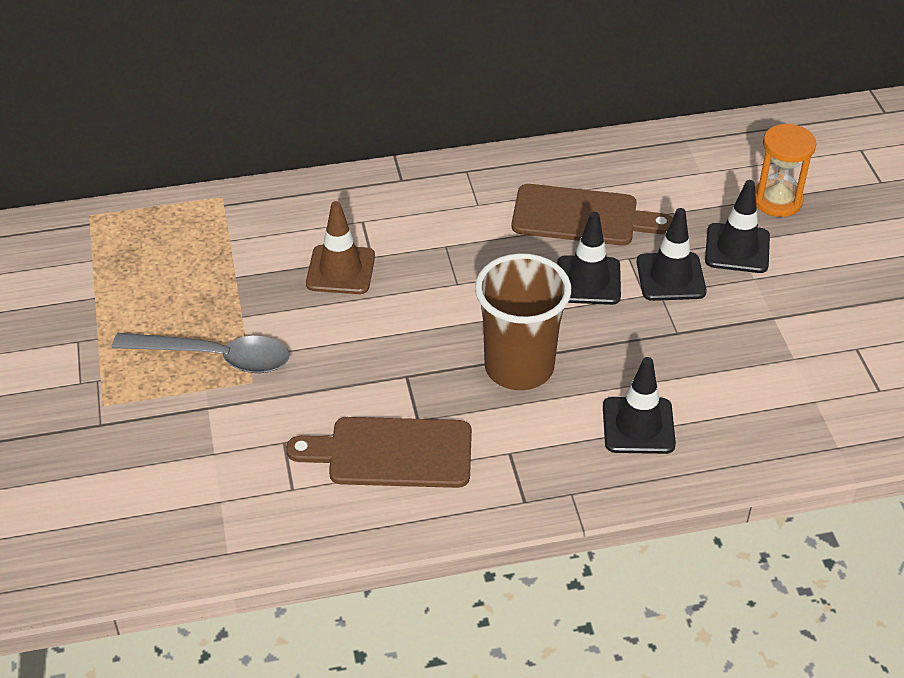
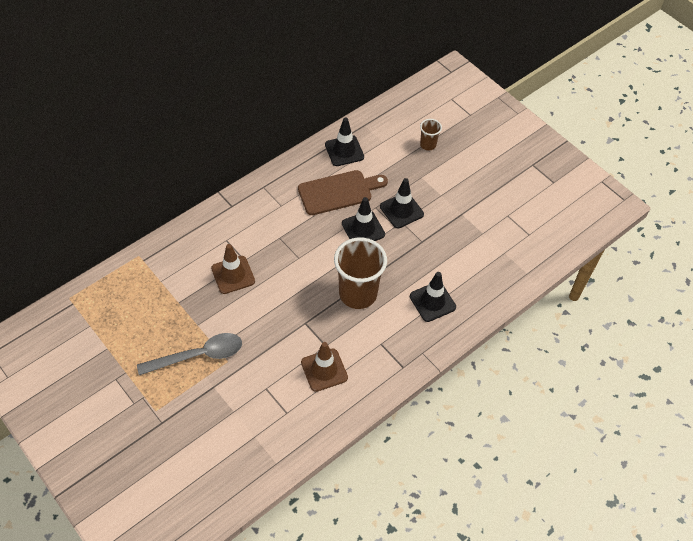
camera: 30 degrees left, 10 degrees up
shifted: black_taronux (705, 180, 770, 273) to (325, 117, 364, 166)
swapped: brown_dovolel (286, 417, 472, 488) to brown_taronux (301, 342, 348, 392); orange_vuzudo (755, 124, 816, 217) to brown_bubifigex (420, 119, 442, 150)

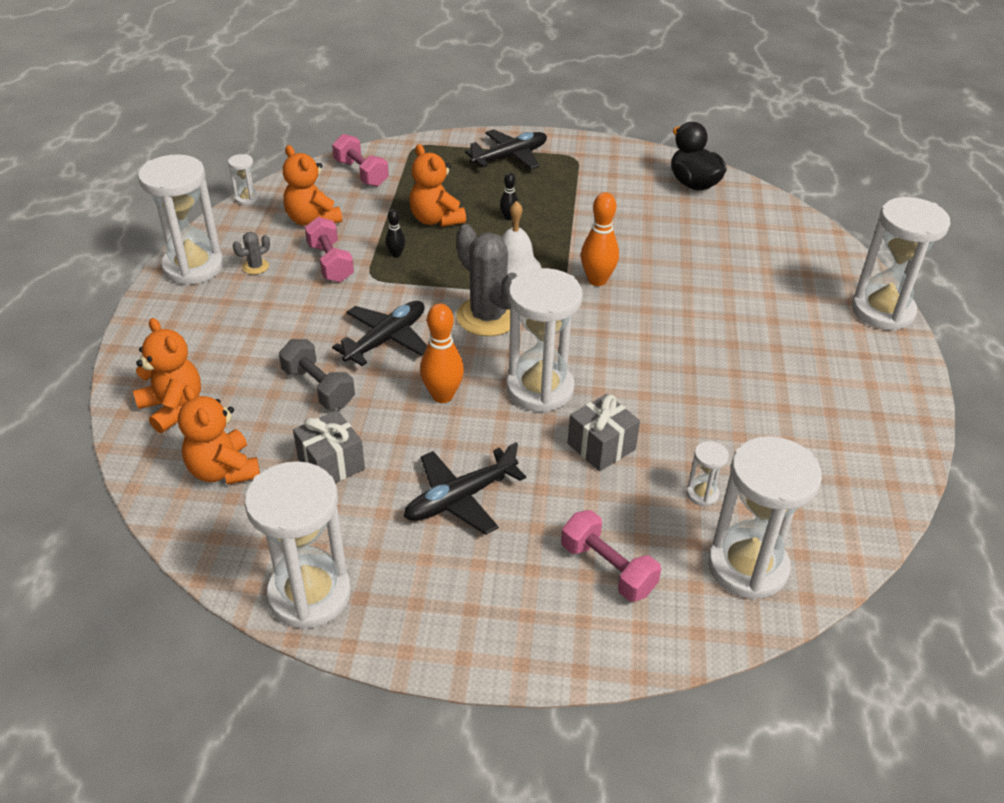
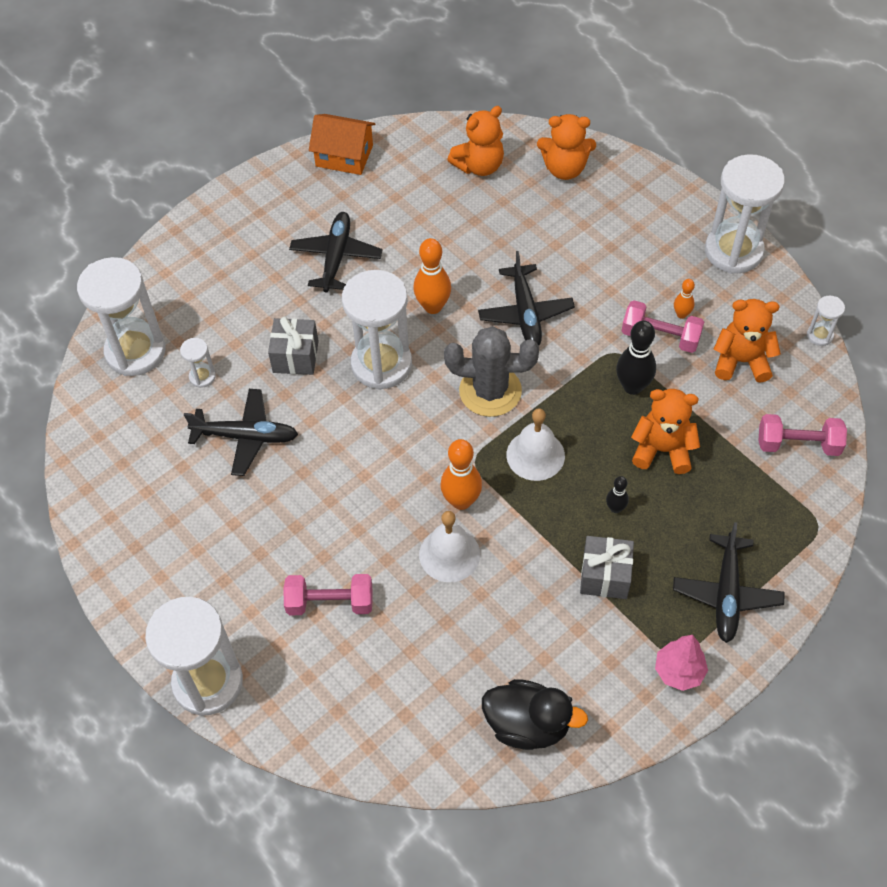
camera: 135 degrees right, 15 degrees up
gone: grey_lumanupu (233, 232, 270, 274); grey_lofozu (279, 339, 355, 409)
new: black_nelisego (184, 389, 298, 476); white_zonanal (419, 511, 480, 582); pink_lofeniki (655, 635, 708, 691); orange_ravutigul (674, 279, 695, 319)
shifted: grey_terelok (293, 410, 365, 483) to (580, 536, 634, 599); pink_lofozu (561, 510, 661, 602) to (283, 574, 373, 615)
swapped: white_vuzudo (244, 461, 351, 629) to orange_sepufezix (309, 114, 375, 175)
rotated: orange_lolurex (178, 385, 260, 485) = (447, 106, 504, 176) 135 degrees clockwise
scaled: black_ravutigul (385, 209, 405, 258) = (616, 320, 656, 395) x1.85

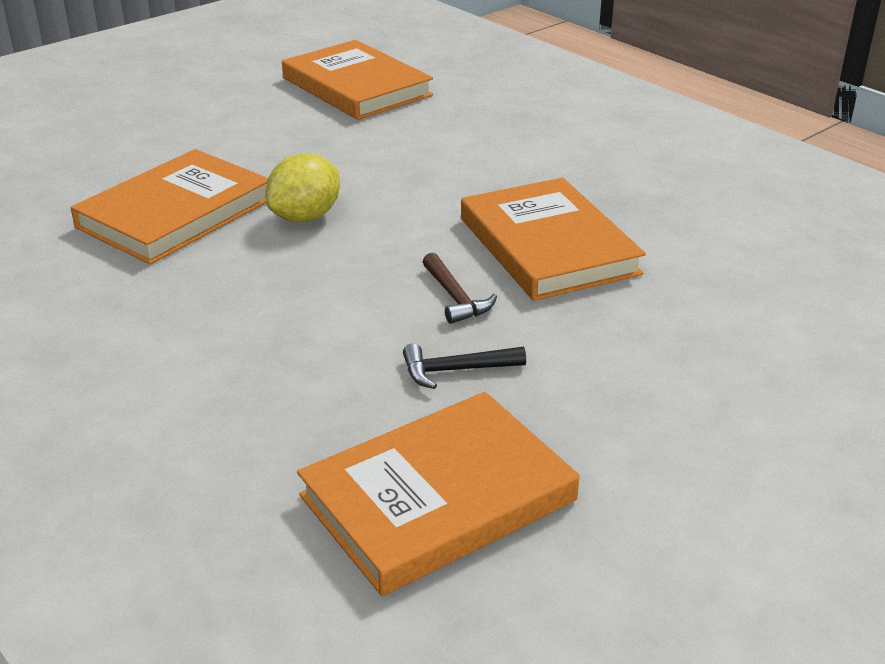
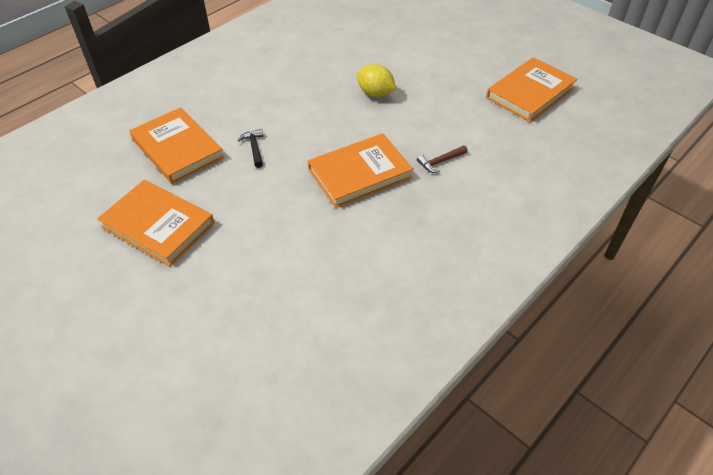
camera: 85 degrees right, 15 degrees up
shifted: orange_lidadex (71, 149, 268, 265) to (97, 180, 215, 267); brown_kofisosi (423, 253, 497, 324) to (417, 145, 468, 173)

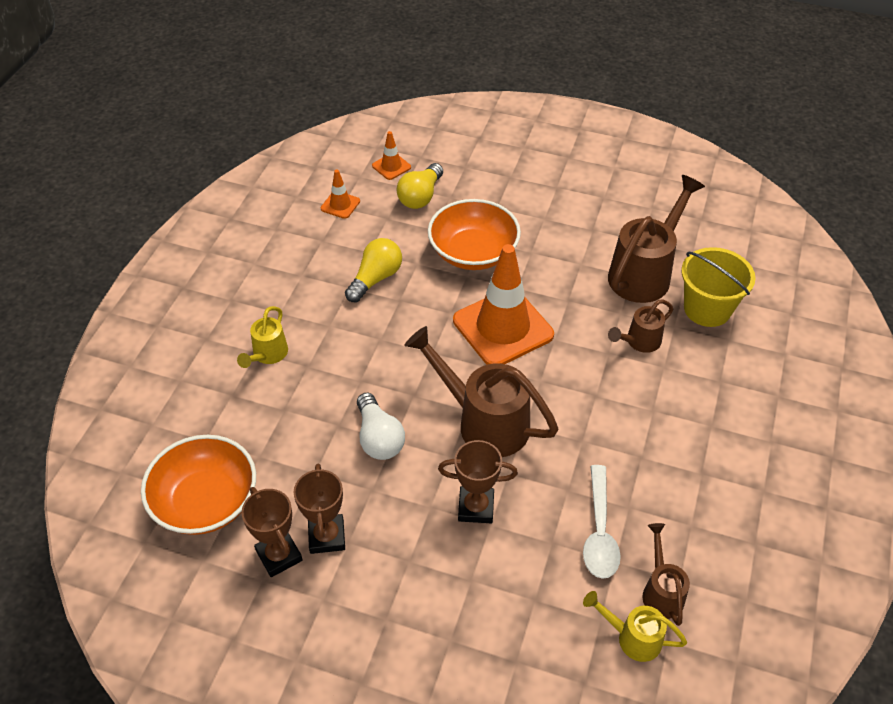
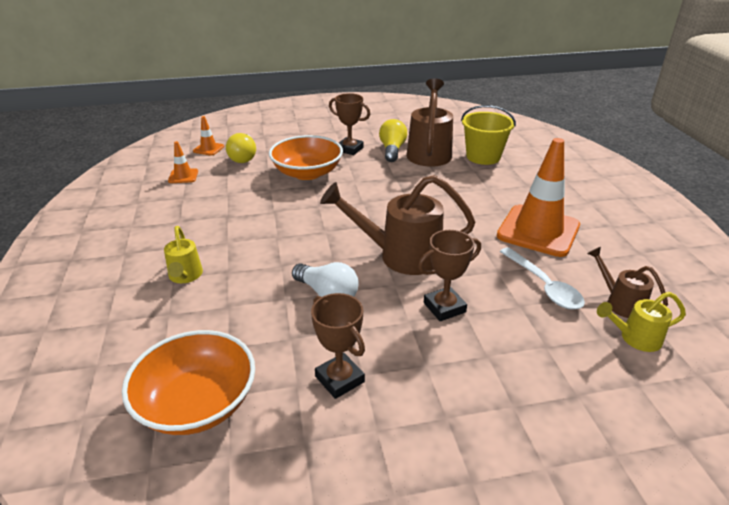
camera: 30 degrees left, 15 degrees down
gone: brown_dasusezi (608, 300, 673, 353)
shifted: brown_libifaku (241, 487, 302, 577) to (329, 93, 370, 155); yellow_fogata (345, 238, 402, 302) to (379, 119, 407, 162); orange_taronux (453, 244, 554, 364) to (497, 138, 580, 257)

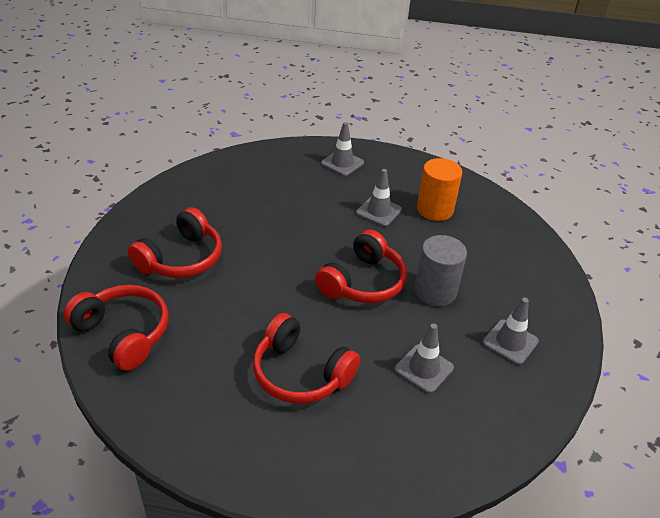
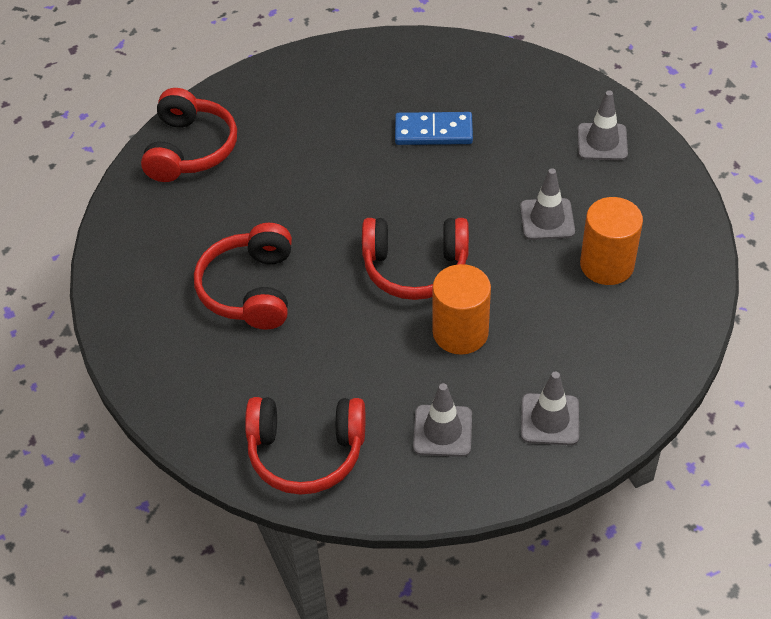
camera: 60 degrees right, 10 degrees up
new: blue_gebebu (395, 112, 473, 145)
shifted: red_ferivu (128, 207, 222, 278) to (245, 397, 365, 495); grey_taronux (395, 324, 454, 393) to (521, 371, 579, 445)
repainted: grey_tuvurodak (415, 235, 467, 306) to orange_tuvurodak (432, 264, 491, 355)

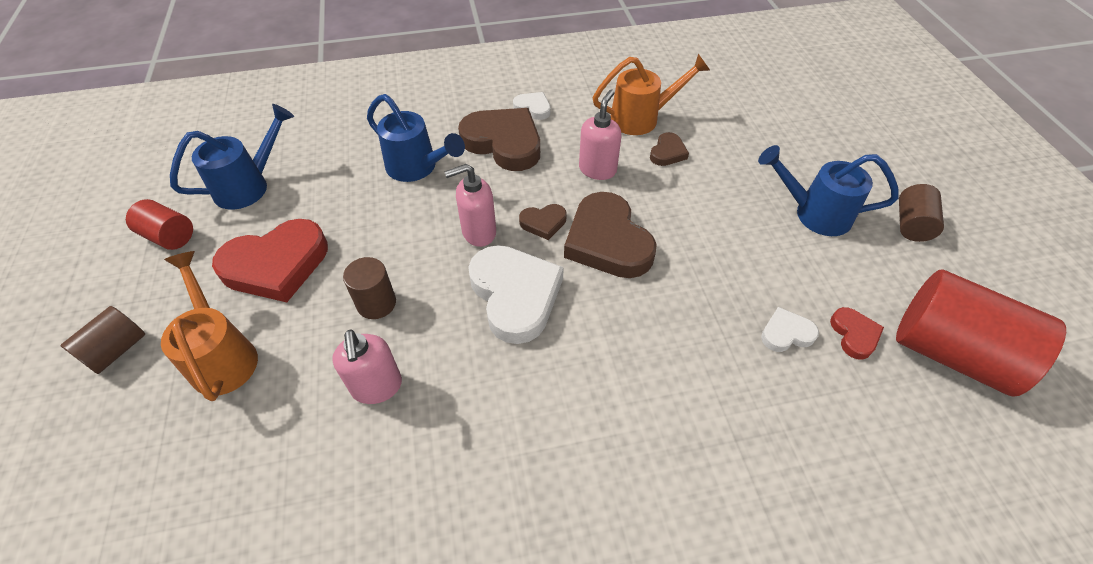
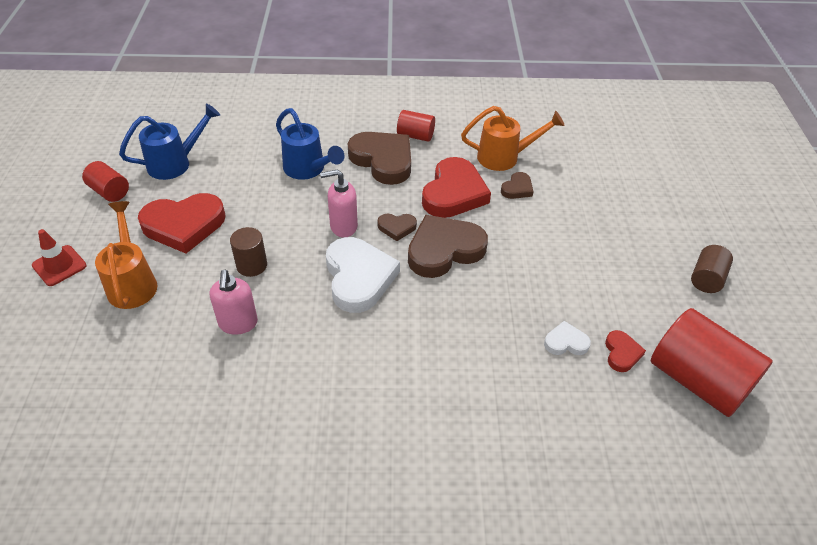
camera: 10 degrees right, 5 degrees down
gone: blue_dasusezi (758, 145, 899, 236)
swapped: brown_tuvurodak (60, 306, 145, 374) to red_taronux (32, 229, 87, 286); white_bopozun (513, 92, 551, 120) to red_tuvurodak (397, 110, 435, 142); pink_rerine (579, 89, 622, 180) to red_bopozun (422, 157, 491, 218)
rotated: brown_bopozun (564, 192, 657, 278) = (408, 215, 488, 278) 75 degrees clockwise

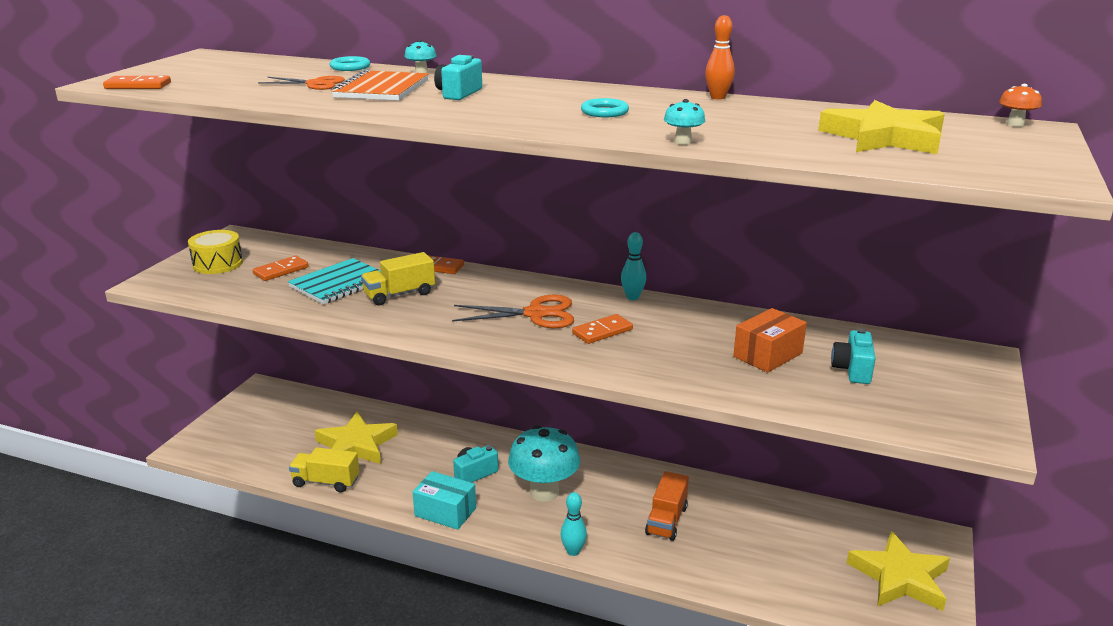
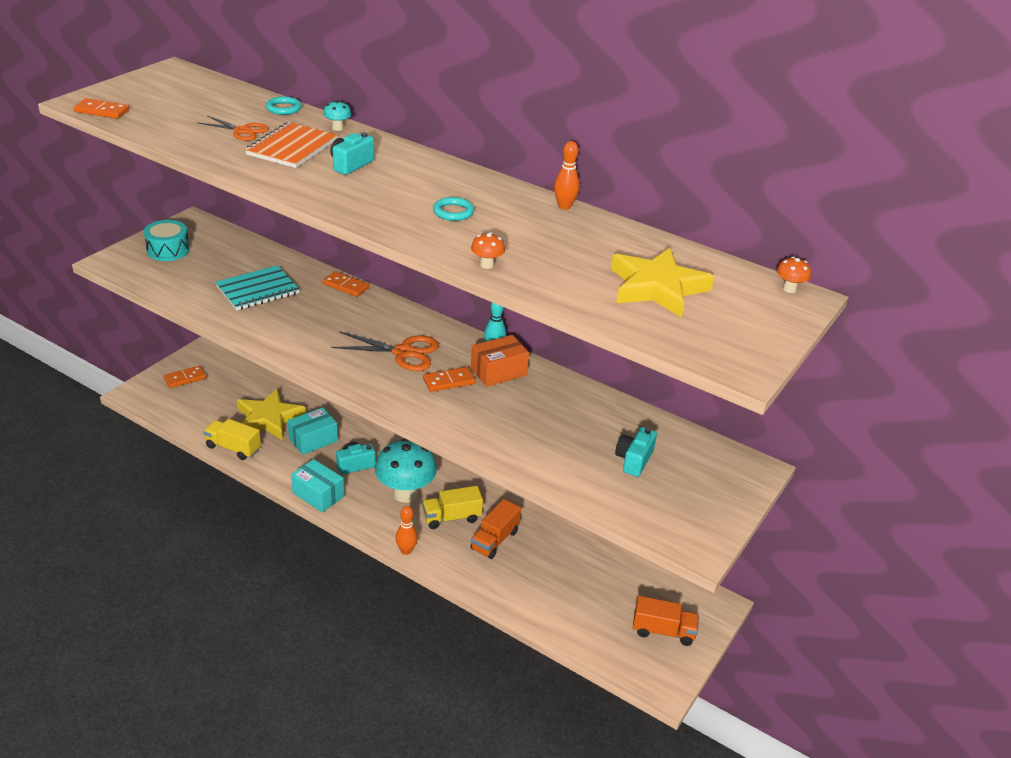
camera: 10 degrees right, 10 degrees up
new: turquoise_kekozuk (288, 407, 338, 455)
shifted: orange_gebebu (252, 256, 309, 281) to (164, 366, 207, 388); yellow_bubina (361, 252, 435, 305) to (422, 486, 483, 529); orange_kekozuk (733, 308, 807, 373) to (471, 335, 529, 387)
swapped: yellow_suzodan (847, 531, 950, 611) to orange_bubina (633, 596, 699, 646)
repainted: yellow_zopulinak (188, 230, 243, 274) to turquoise_zopulinak (144, 220, 190, 261); turquoise_ravutigul (561, 492, 587, 556) to orange_ravutigul (396, 506, 417, 555); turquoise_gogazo (664, 99, 705, 145) to orange_gogazo (471, 232, 505, 269)

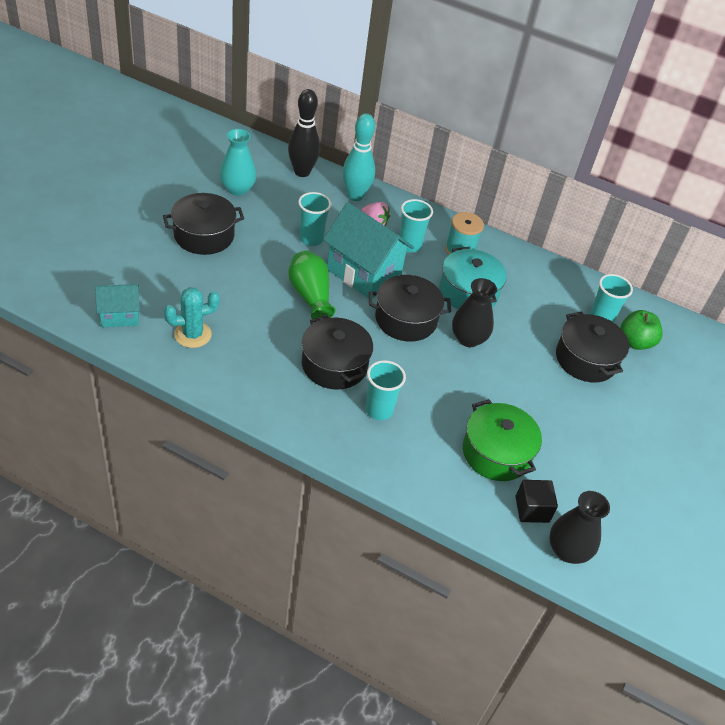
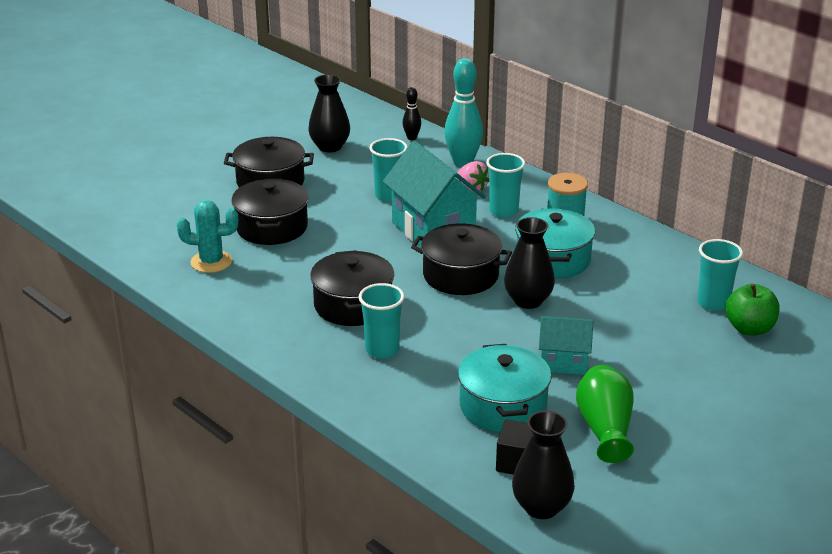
camera: 25 degrees right, 15 degrees down
shifted: turquoise_sepufezix (95, 284, 140, 327) to (539, 316, 594, 375); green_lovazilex (288, 251, 336, 319) to (576, 365, 634, 463); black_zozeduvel (556, 311, 629, 383) to (231, 179, 309, 245)
repainted: turquoise_lovazilex (220, 129, 257, 196) to black_lovazilex (308, 74, 350, 152); green_zozeduvel (463, 399, 542, 481) to turquoise_zozeduvel (458, 344, 552, 432)
scaled: black_ravutigul (288, 89, 320, 177) = (403, 87, 421, 140) x0.51

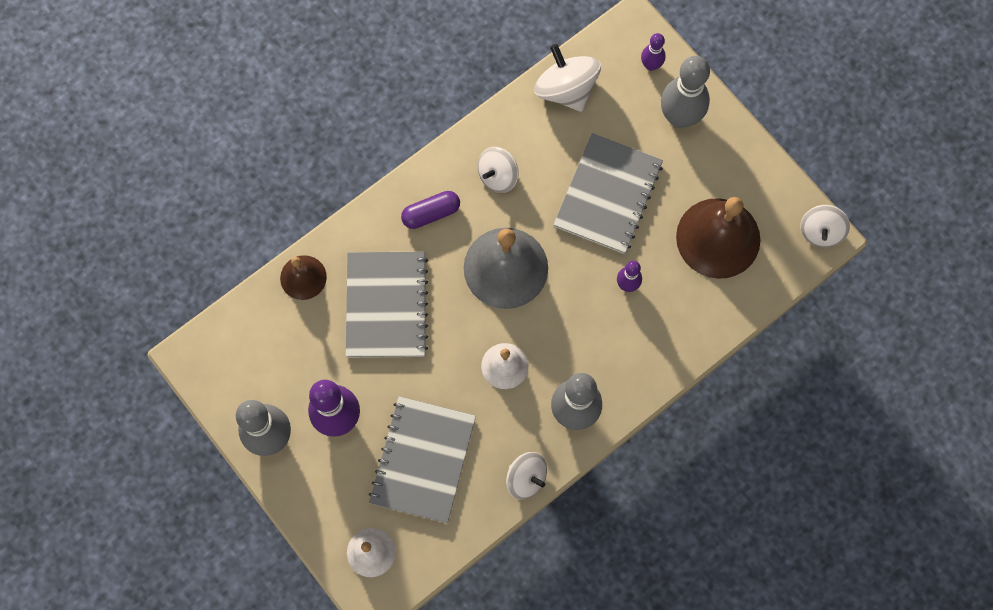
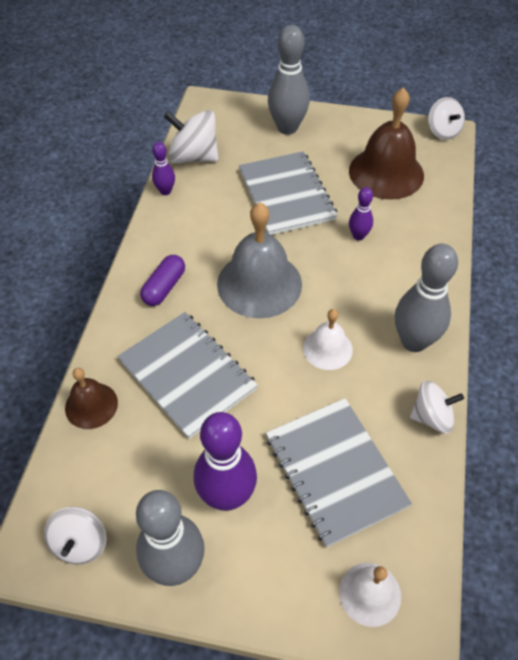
camera: 40 degrees left, 20 degrees down
shifted: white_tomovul (478, 147, 519, 193) to (44, 507, 106, 564); purple_ravutigul (641, 33, 666, 71) to (152, 142, 175, 195)

